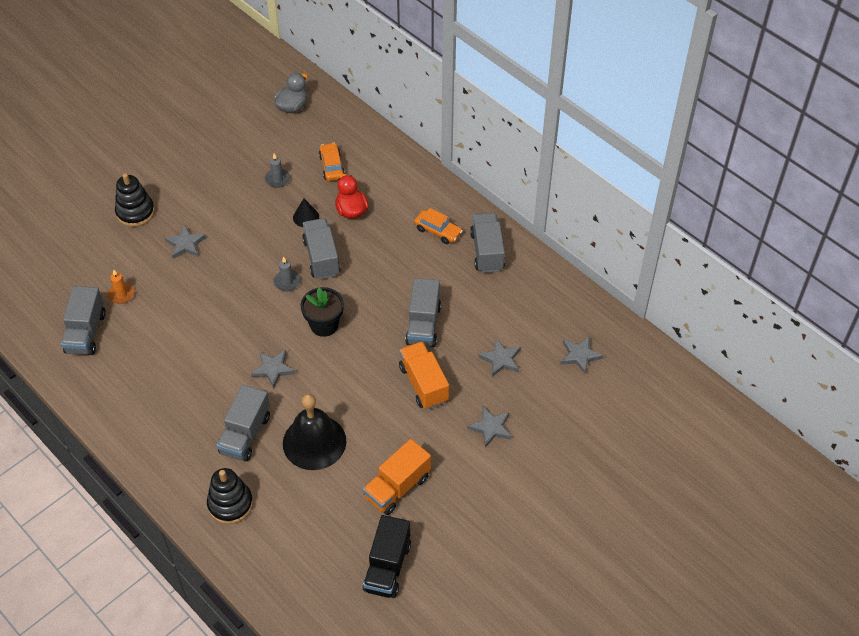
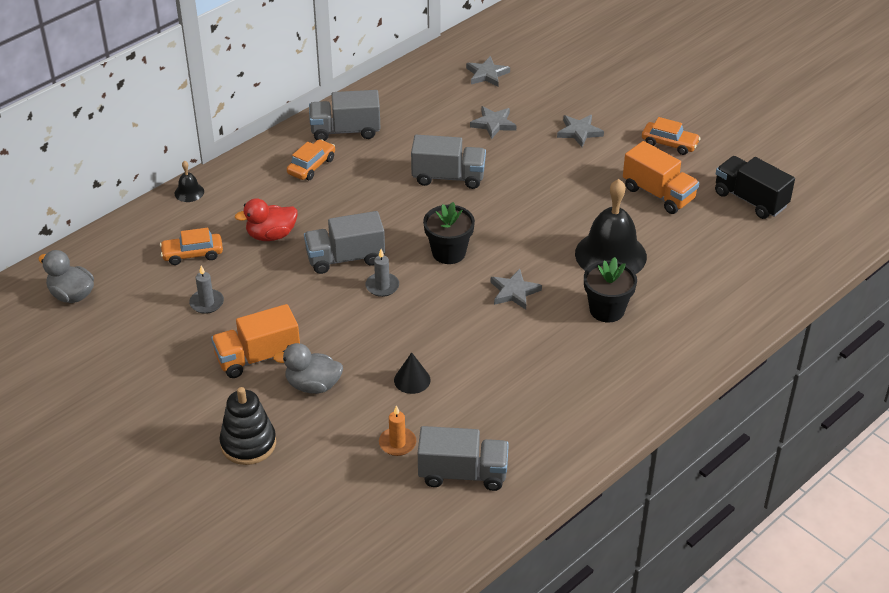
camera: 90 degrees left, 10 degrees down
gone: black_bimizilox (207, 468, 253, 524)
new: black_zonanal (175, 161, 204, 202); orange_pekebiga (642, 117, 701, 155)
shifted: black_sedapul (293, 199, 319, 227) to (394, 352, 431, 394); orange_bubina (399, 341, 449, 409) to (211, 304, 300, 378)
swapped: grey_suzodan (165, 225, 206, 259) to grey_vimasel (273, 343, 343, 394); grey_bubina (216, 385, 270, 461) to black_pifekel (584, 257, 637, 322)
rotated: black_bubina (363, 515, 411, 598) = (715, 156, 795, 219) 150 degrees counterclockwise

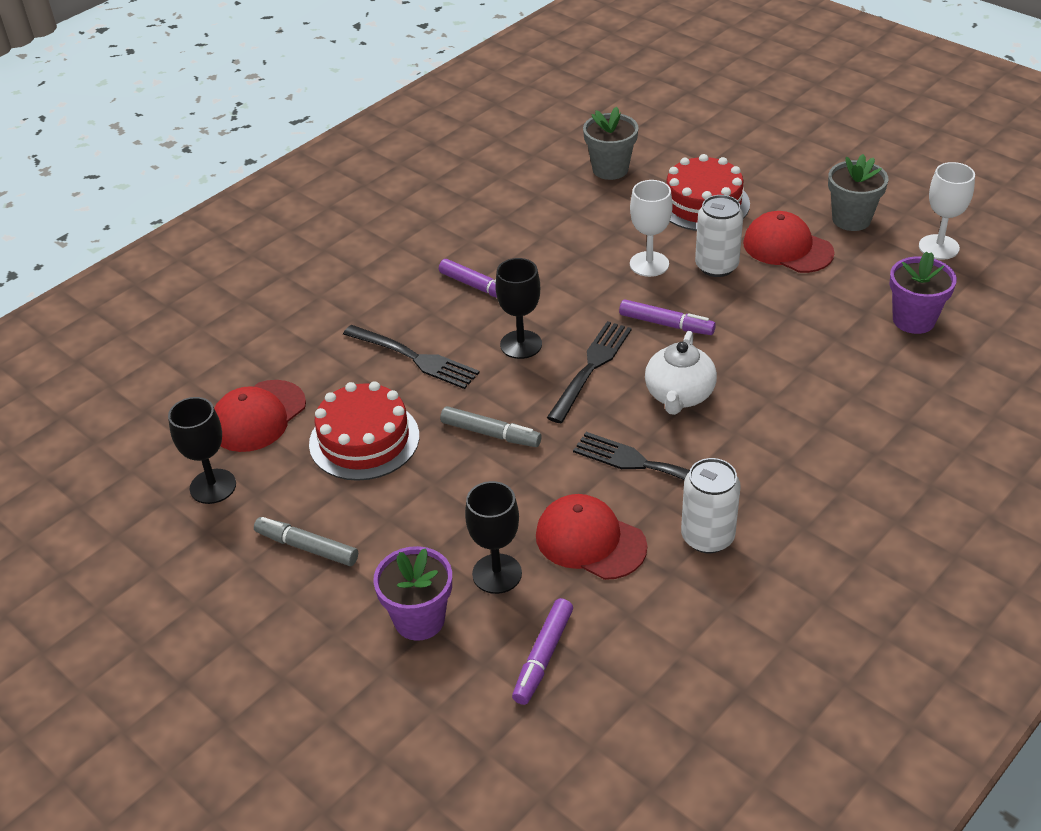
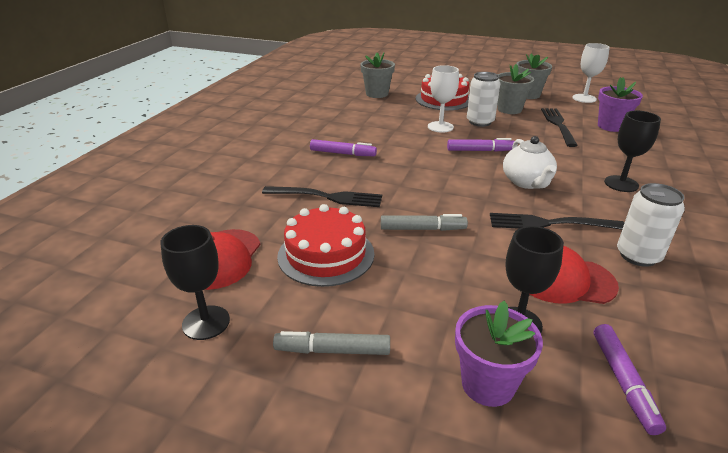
camera: 25 degrees left, 10 degrees down
shifted: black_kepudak (495, 258, 542, 359) to (604, 111, 661, 192); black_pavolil (547, 321, 632, 423) to (541, 108, 578, 147)
swapped: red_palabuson (743, 211, 835, 273) to grey_pifekel (497, 64, 534, 114)

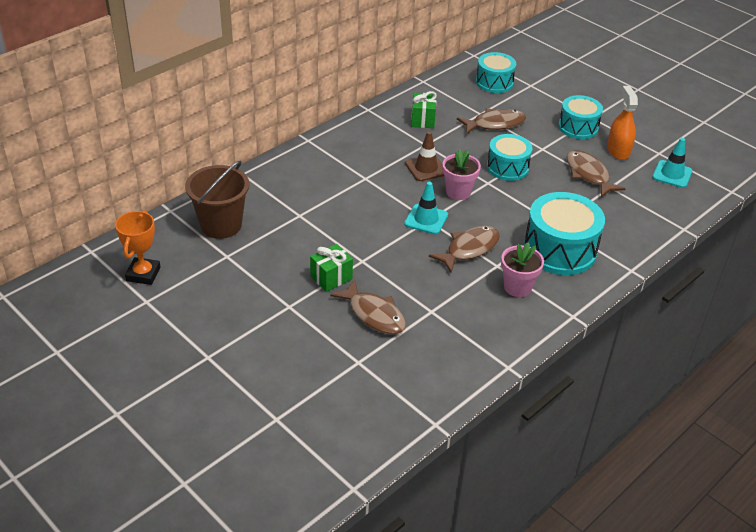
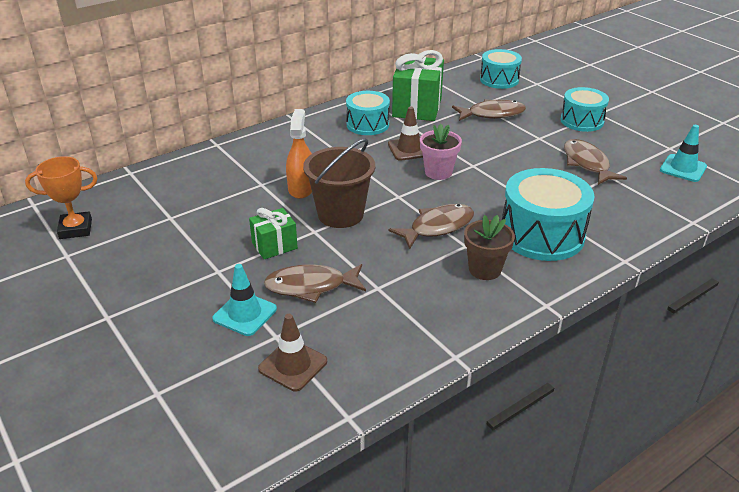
camera: 10 degrees right, 5 degrees down
new: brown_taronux (258, 314, 327, 391)
shifted: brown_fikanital (185, 161, 250, 239) to (303, 139, 375, 228); turquoise_taronux (404, 182, 448, 234) to (212, 264, 277, 336); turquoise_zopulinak (487, 134, 533, 181) to (346, 91, 390, 135); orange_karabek (607, 86, 638, 160) to (286, 109, 312, 199)
repainted: pink_pifekel (501, 242, 544, 297) to brown_pifekel (464, 215, 515, 280)
rotated: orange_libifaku (115, 210, 160, 285) = (25, 156, 97, 239) 60 degrees clockwise; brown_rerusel (330, 279, 406, 334) = (264, 264, 366, 303) 120 degrees clockwise
scaled: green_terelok (411, 91, 437, 128) = (392, 50, 444, 121) x1.80

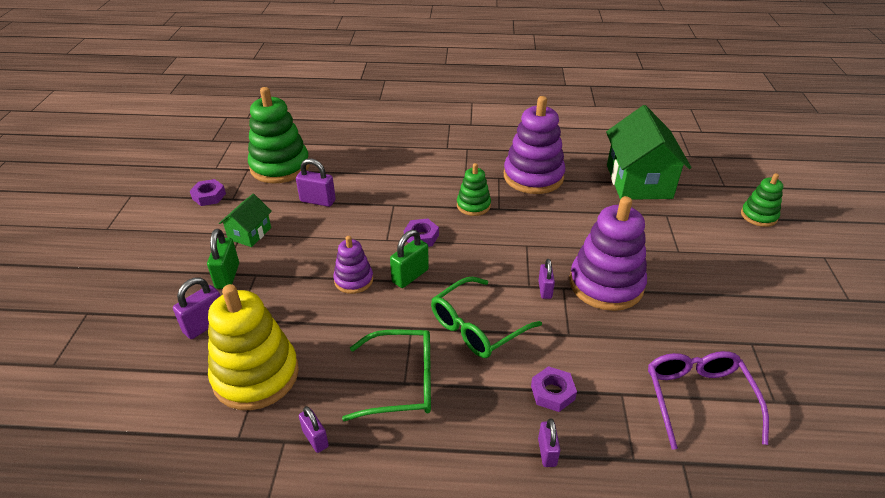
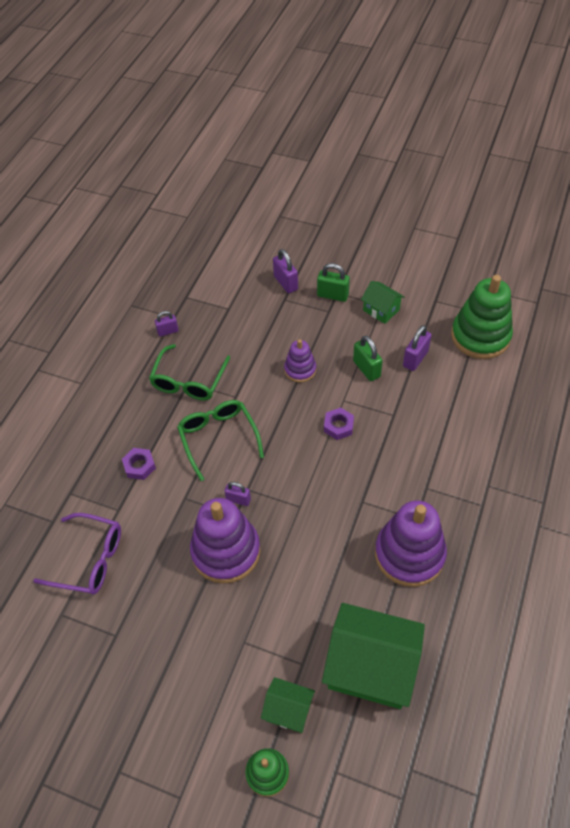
camera: 110 degrees right, 15 degrees up
gone: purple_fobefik (190, 179, 226, 206); yellow_bimizilox (208, 284, 299, 410); green_bimizilox (457, 163, 491, 216); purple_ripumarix (538, 419, 560, 467)
new: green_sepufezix (261, 677, 315, 733)
shifted: green_ripumarix (390, 230, 429, 288) to (353, 335, 383, 381)

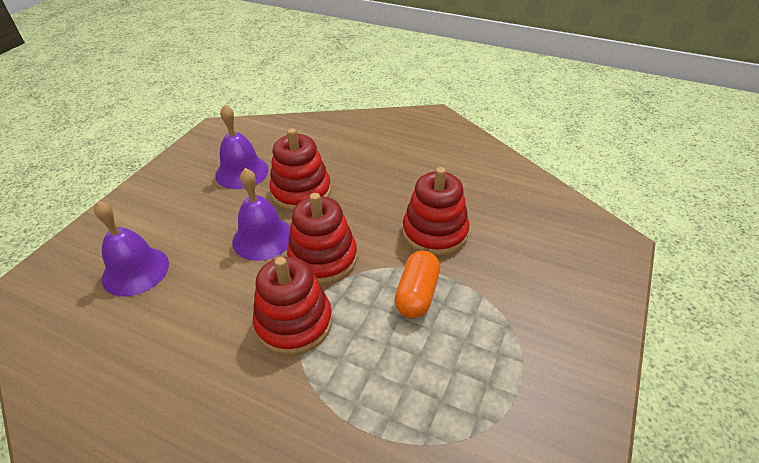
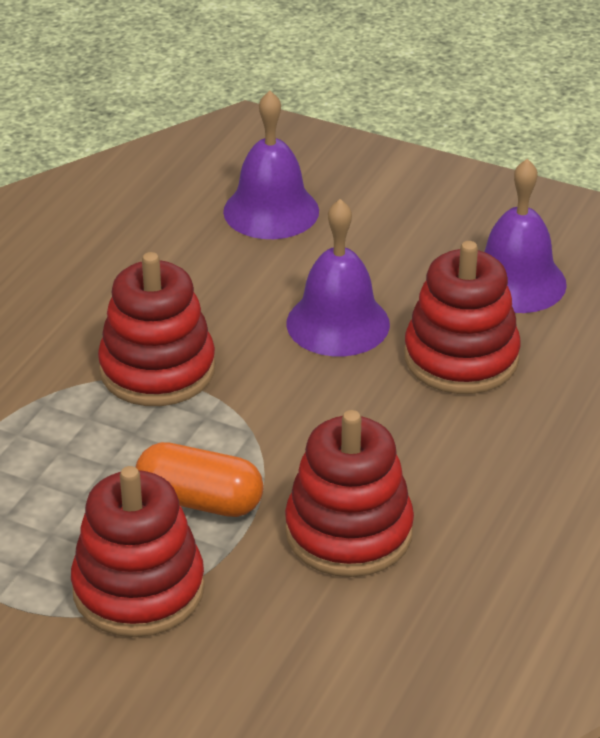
camera: 90 degrees right, 5 degrees down
shifted: red_bimizilox (287, 193, 358, 285) to (71, 466, 205, 637)

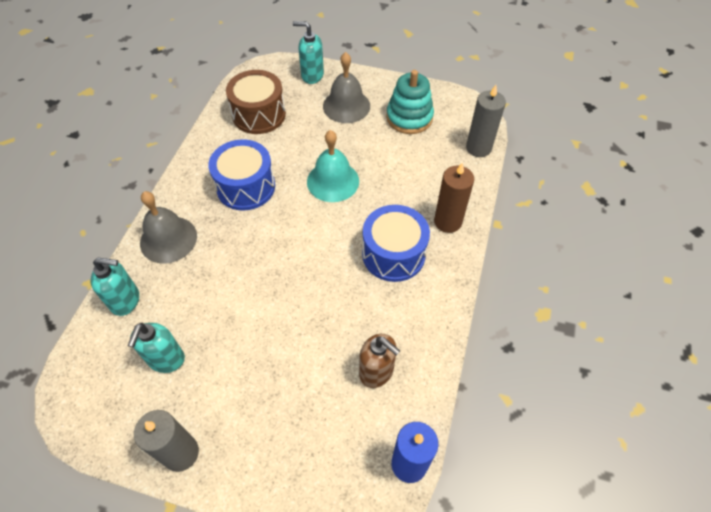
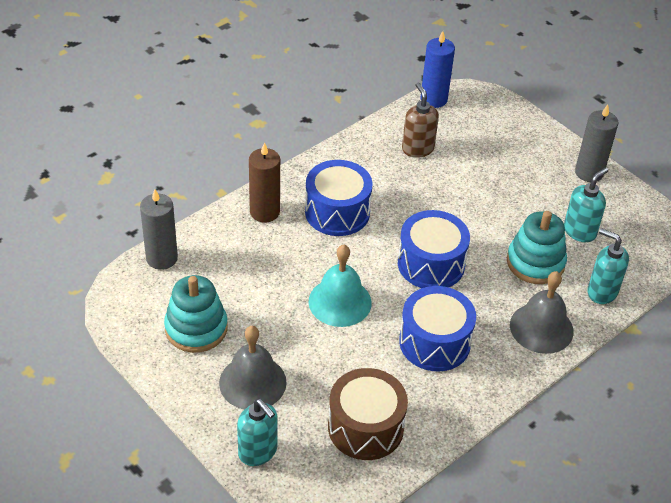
camera: 150 degrees left, 10 degrees down
new: blue_zopulinak (398, 210, 470, 288); turquoise_bimizilox (507, 211, 567, 284)

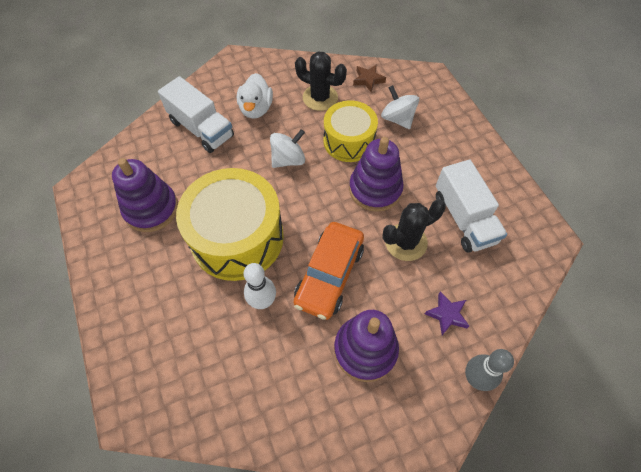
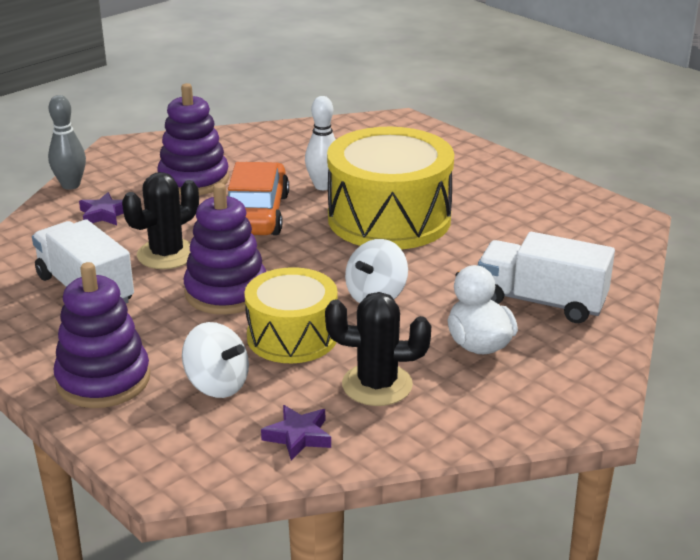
camera: 160 degrees right, 30 degrees down
shifted: purple_bimizilox (112, 158, 178, 232) to (54, 262, 150, 408)
repainted: brown_suzodan (353, 65, 386, 92) to purple_suzodan (261, 405, 331, 461)

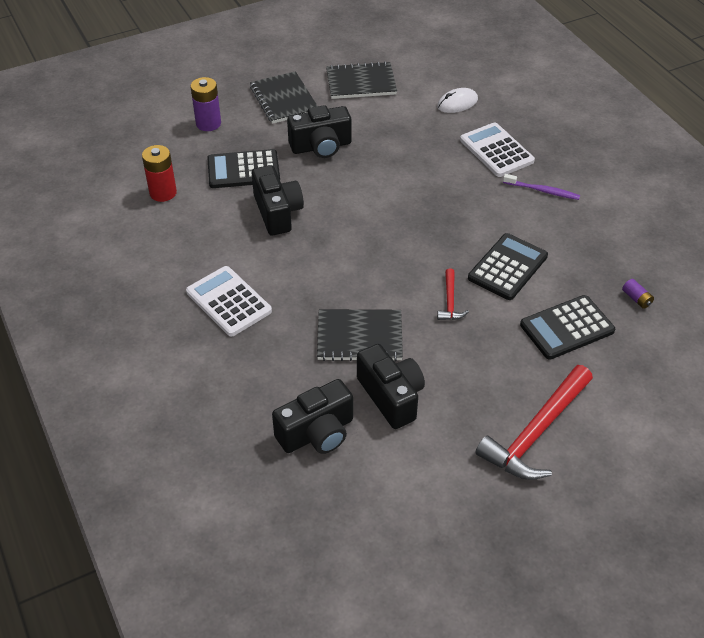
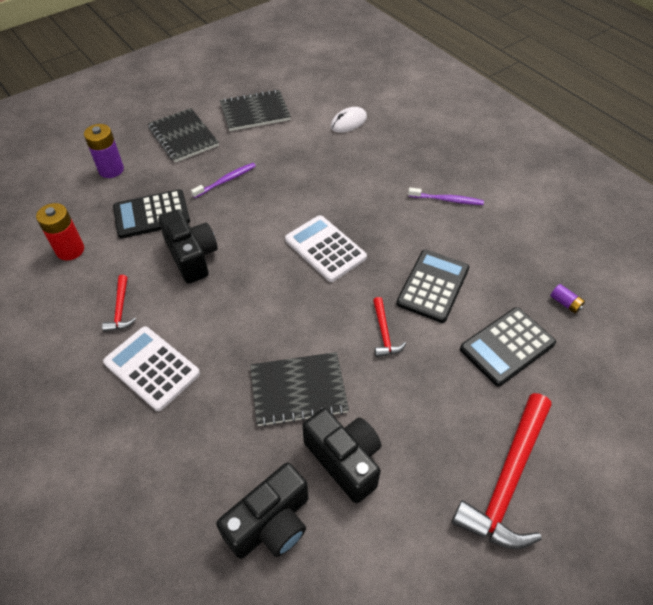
camera: 10 degrees left, 5 degrees up
new: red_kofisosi (102, 275, 136, 332)
shifted: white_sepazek (460, 122, 535, 177) to (285, 215, 367, 282)
swapped: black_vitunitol (287, 105, 351, 158) to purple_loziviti (191, 163, 256, 198)

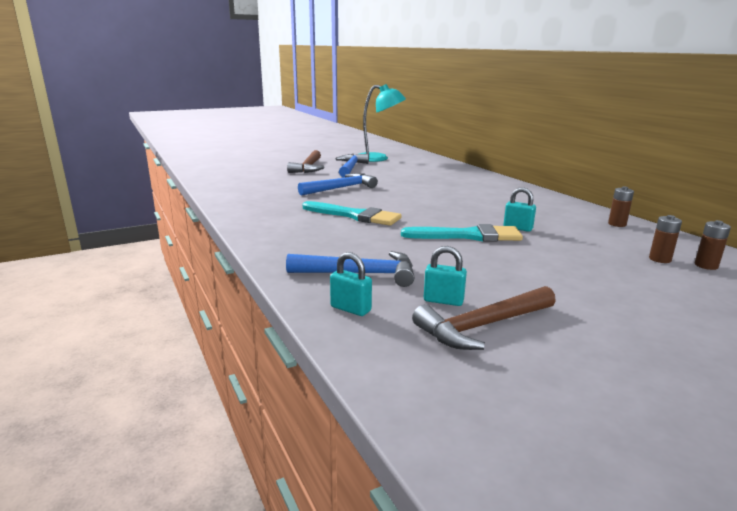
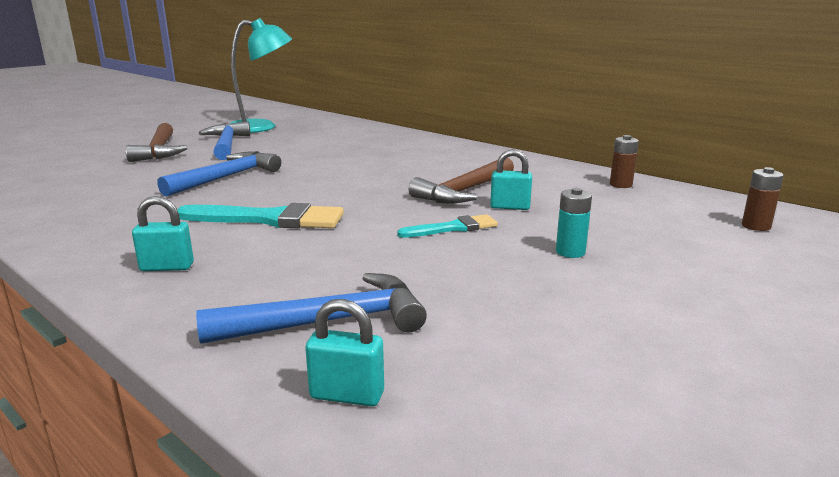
camera: 20 degrees left, 0 degrees up
gone: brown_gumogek (649, 215, 682, 263)
new: turquoise_gumogek (556, 188, 592, 258)
shifted: brown_kofisosi (412, 286, 556, 350) to (409, 158, 514, 204); turquoise_ripumarix (424, 246, 467, 306) to (132, 196, 194, 271)
scaled: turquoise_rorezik (401, 224, 523, 242) = (397, 214, 498, 238) x0.59

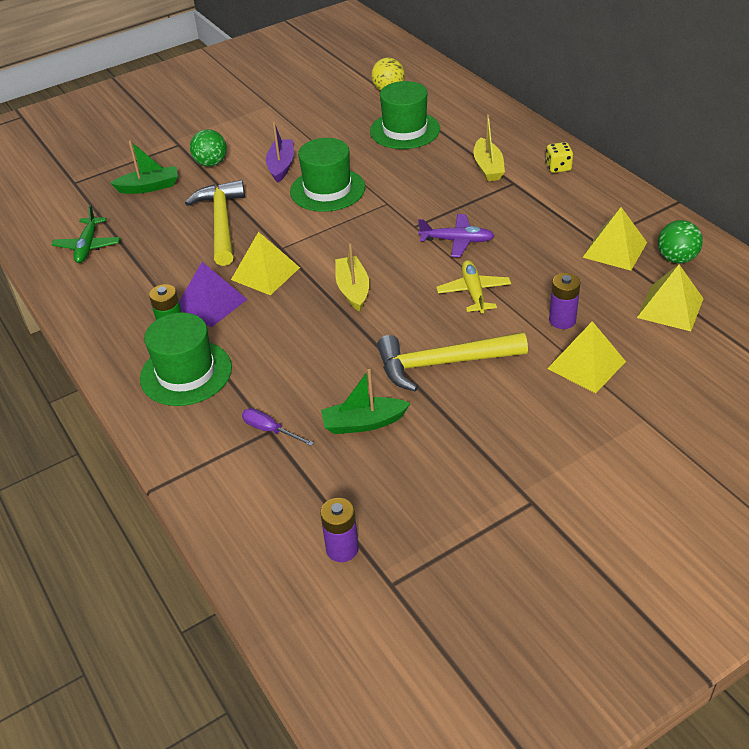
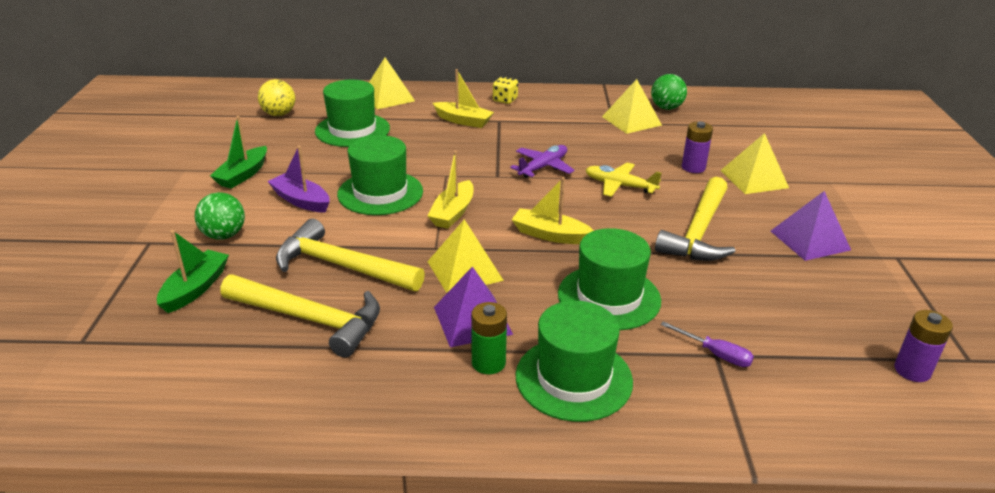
camera: 60 degrees left, 10 degrees down
gone: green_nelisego (51, 205, 120, 263)
new: yellow_kofisosi (220, 274, 380, 358); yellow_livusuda (428, 151, 474, 229); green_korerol (558, 228, 661, 330); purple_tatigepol (771, 191, 851, 261)
shifted: green_livusuda (321, 369, 411, 434) to (210, 116, 267, 189); yellow_tatigepol (637, 264, 704, 331) to (369, 57, 415, 109)
rotated: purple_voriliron (242, 408, 314, 446) = (661, 321, 754, 367) 120 degrees counterclockwise

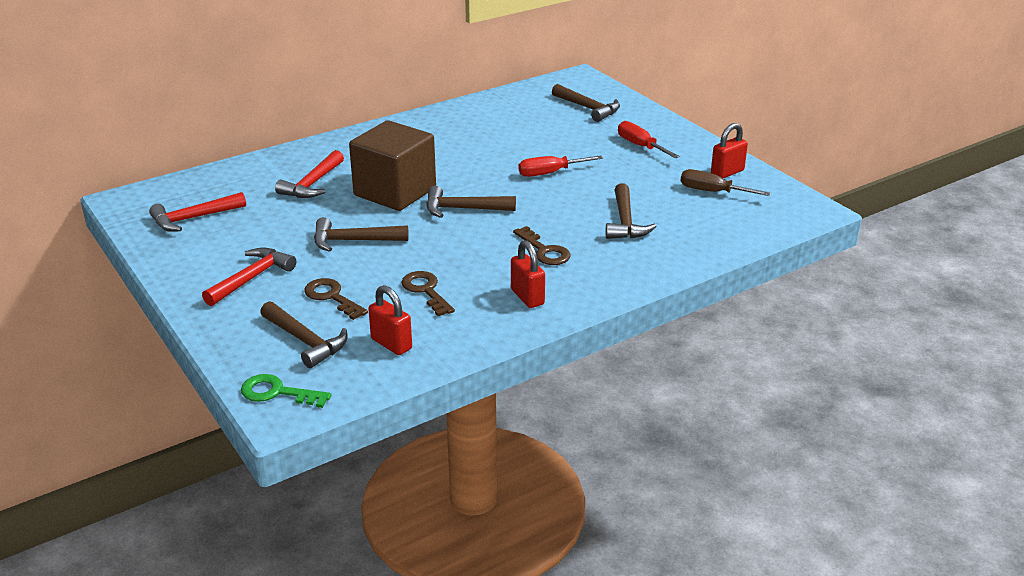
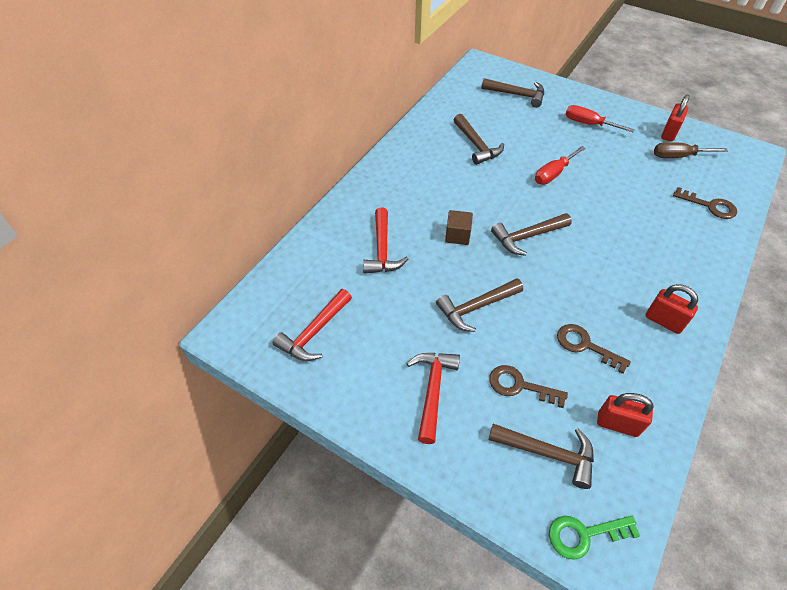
camera: 25 degrees left, 20 degrees up
shifted: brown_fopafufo (513, 226, 570, 265) to (673, 187, 737, 219); brown_kofisosi (606, 183, 657, 239) to (454, 114, 504, 165)
scaled: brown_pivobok (349, 120, 436, 211) = (445, 210, 473, 245) x0.43

